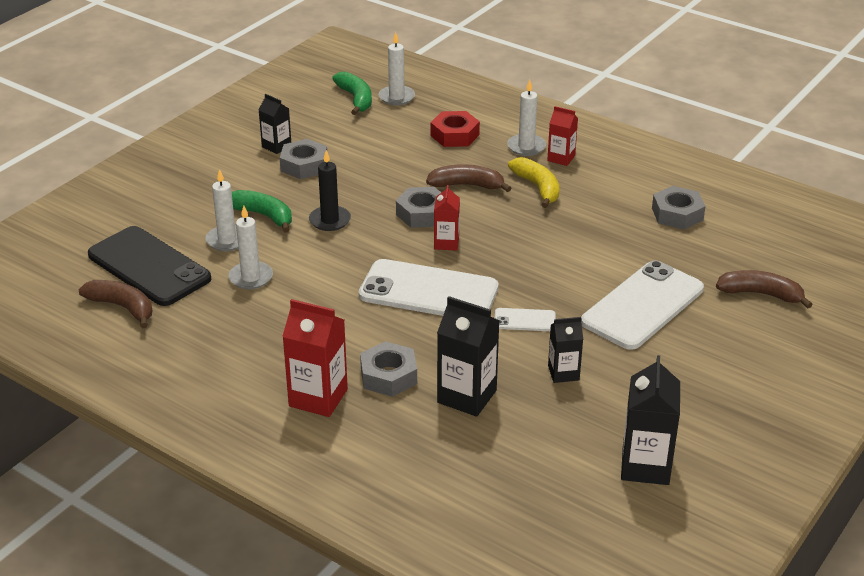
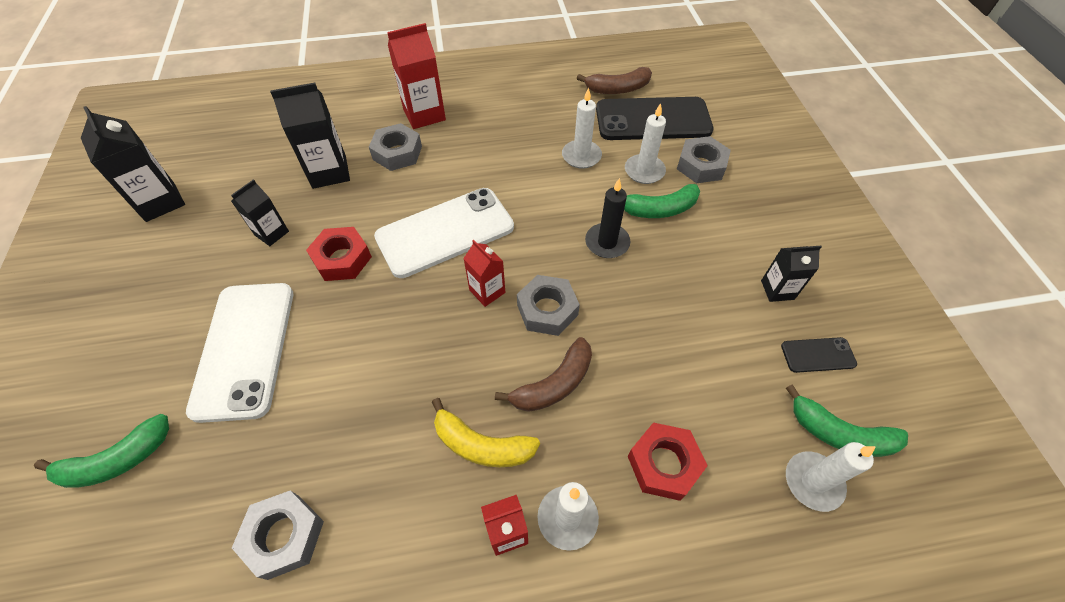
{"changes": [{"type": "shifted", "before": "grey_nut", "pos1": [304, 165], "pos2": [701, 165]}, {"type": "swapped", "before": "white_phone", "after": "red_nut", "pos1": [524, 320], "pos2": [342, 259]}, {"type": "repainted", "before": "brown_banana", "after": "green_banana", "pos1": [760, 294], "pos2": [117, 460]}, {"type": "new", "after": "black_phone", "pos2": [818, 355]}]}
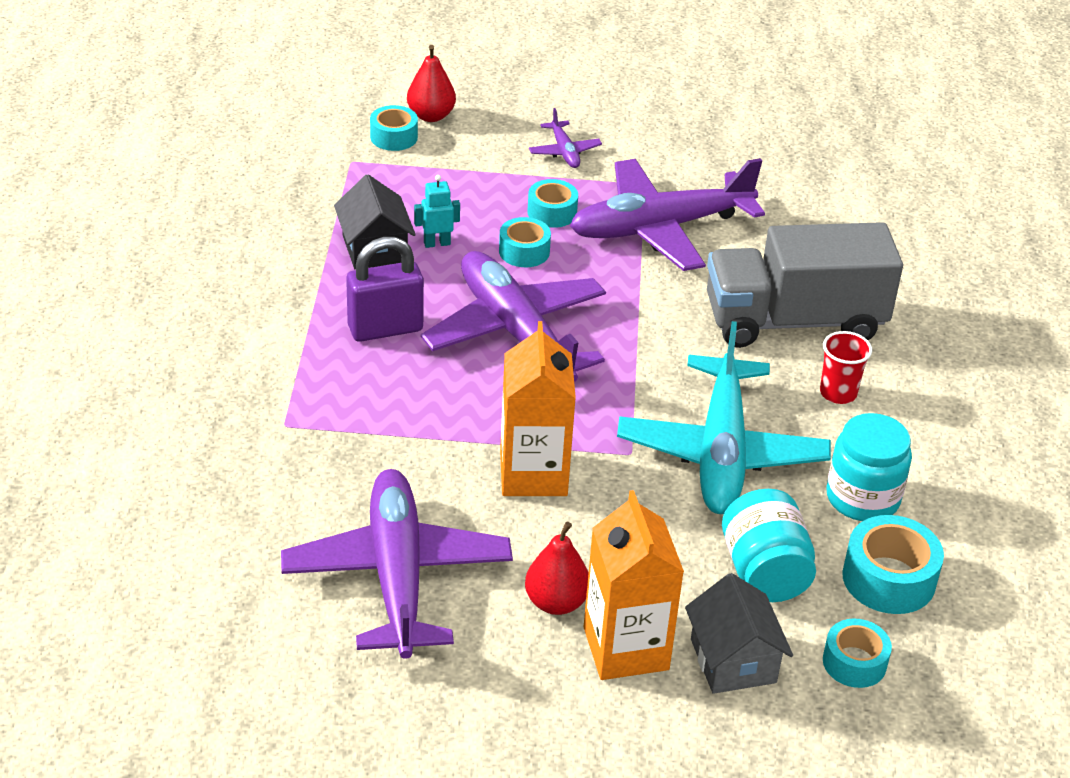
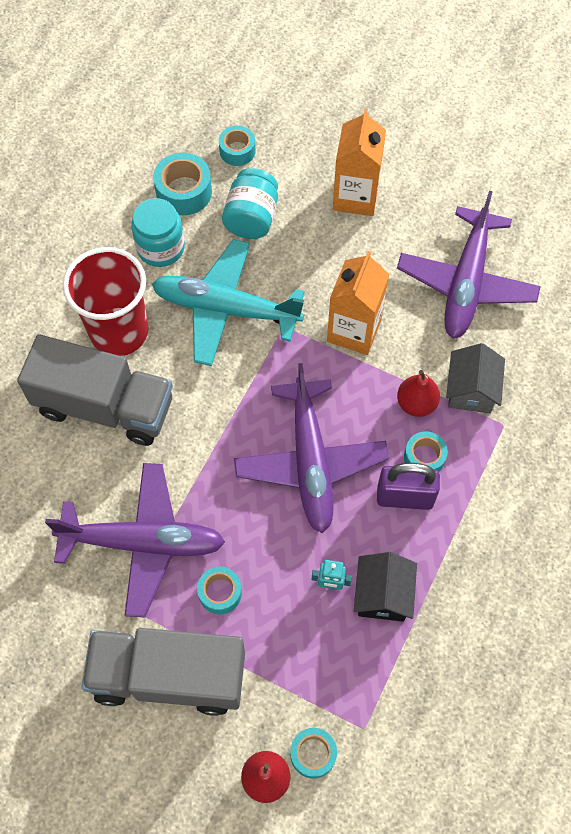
{"changes": [{"type": "shifted", "before": "turquoise_tape", "pos1": [524, 251], "pos2": [424, 457]}, {"type": "shifted", "before": "red_pear", "pos1": [556, 602], "pos2": [416, 403]}, {"type": "swapped", "before": "purple_plane", "after": "grey_truck", "pos1": [564, 152], "pos2": [169, 676]}, {"type": "rotated", "before": "turquoise_plane", "pos1": [721, 452], "pos2": [225, 309], "turn": -105}, {"type": "shifted", "before": "grey_house", "pos1": [733, 661], "pos2": [471, 390]}, {"type": "scaled", "before": "red_cup", "pos1": [838, 393], "pos2": [119, 331], "scale": 2.22}]}
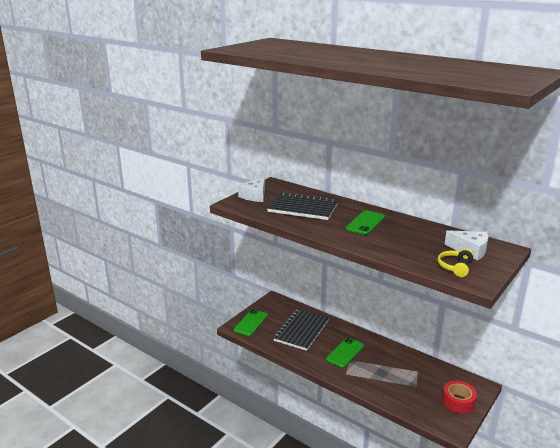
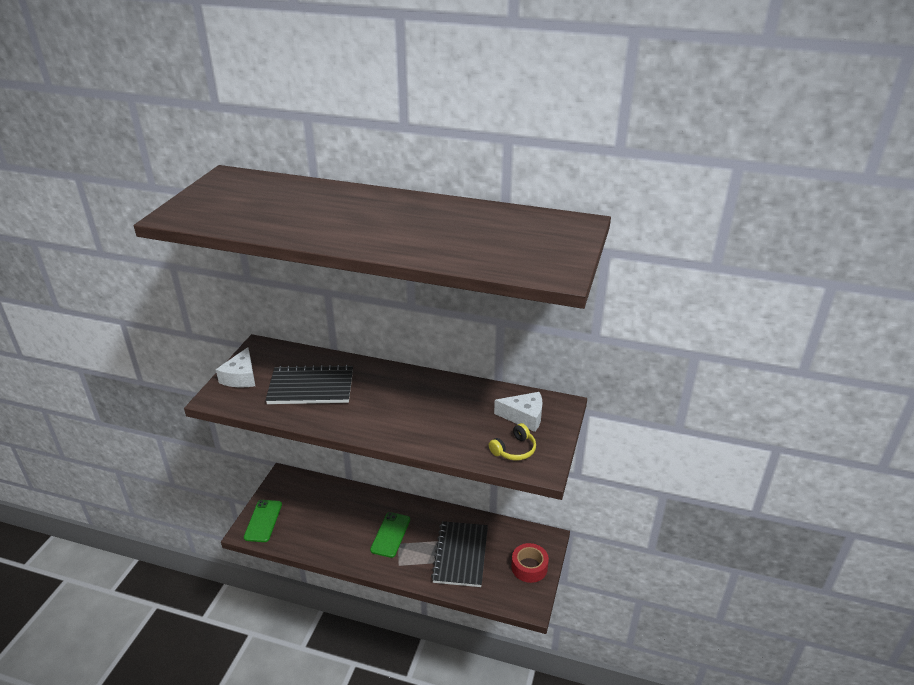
{"changes": [{"type": "shifted", "before": "black_notebook", "pos1": [301, 330], "pos2": [460, 555]}, {"type": "gone", "before": "green_phone", "pos1": [365, 223]}, {"type": "rotated", "before": "yellow_headphones", "pos1": [455, 267], "pos2": [514, 450], "turn": -135}]}
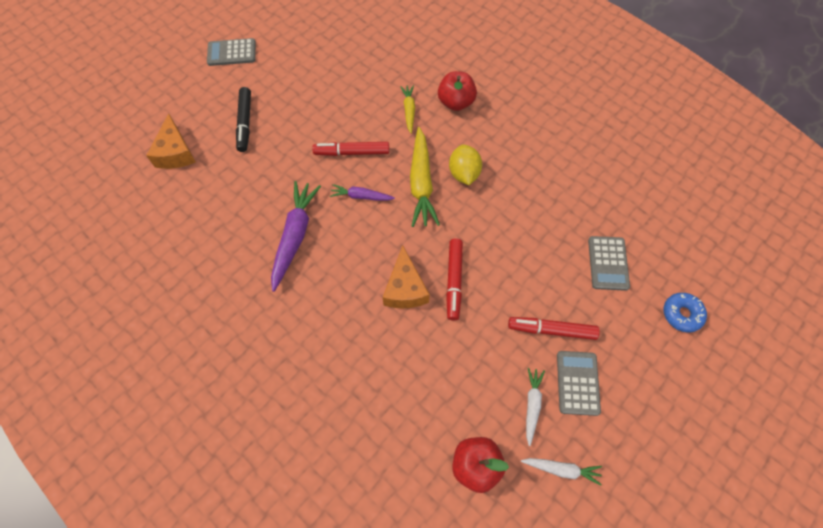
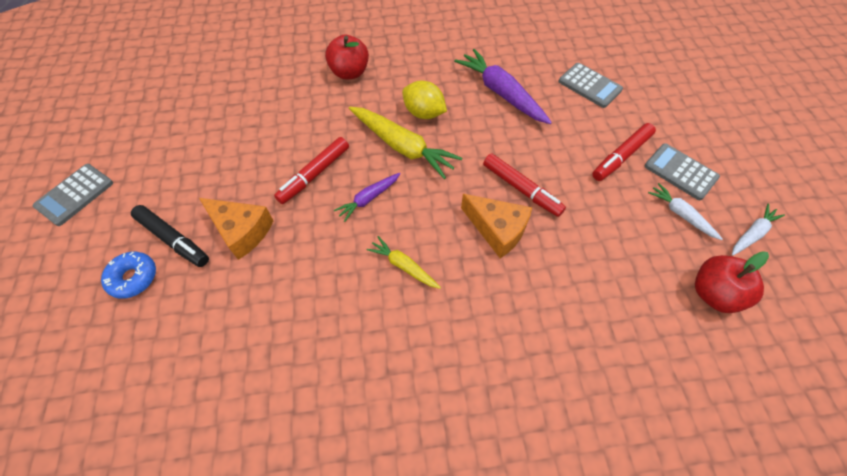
{"changes": [{"type": "shifted", "before": "orange_cheese", "pos1": [175, 153], "pos2": [242, 231]}, {"type": "shifted", "before": "purple_carrot", "pos1": [295, 236], "pos2": [501, 93]}, {"type": "shifted", "before": "yellow_carrot", "pos1": [409, 111], "pos2": [403, 266]}, {"type": "shifted", "before": "blue_donut", "pos1": [682, 314], "pos2": [133, 278]}]}
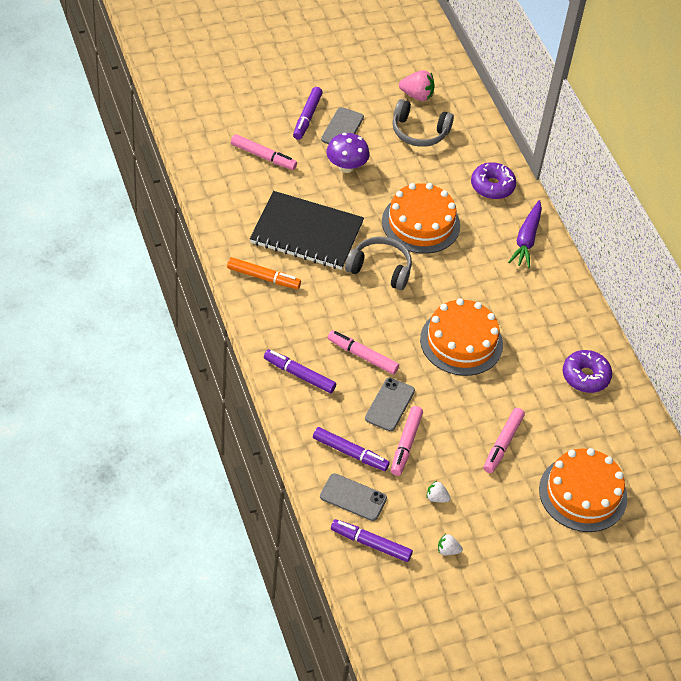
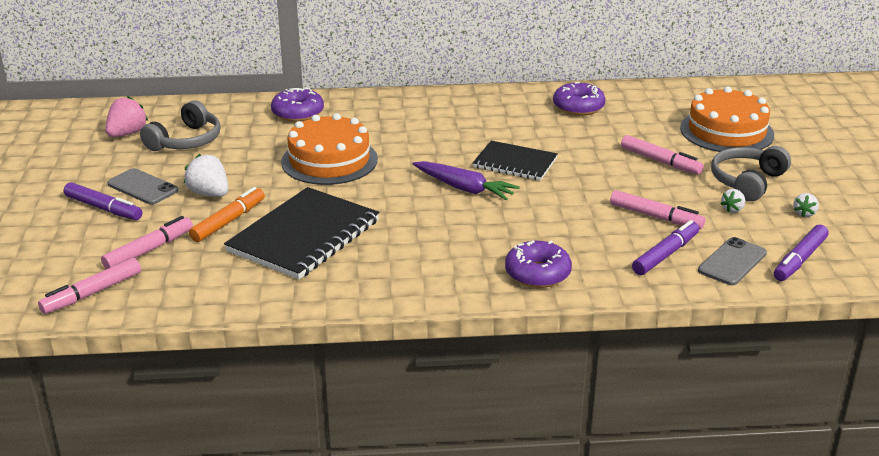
{"changes": [{"type": "shifted", "before": "orange_marker", "pos1": [263, 277], "pos2": [228, 221]}, {"type": "swapped", "before": "purple_marker", "after": "purple_donut", "pos1": [299, 375], "pos2": [537, 273]}, {"type": "swapped", "before": "purple_mushroom", "after": "white_strawberry", "pos1": [346, 167], "pos2": [209, 194]}, {"type": "shifted", "before": "pink_marker", "pos1": [362, 356], "pos2": [92, 293]}, {"type": "shifted", "before": "grey_headphones", "pos1": [380, 269], "pos2": [747, 182]}, {"type": "gone", "before": "grey_phone", "pos1": [389, 404]}, {"type": "swapped", "before": "orange_cake", "after": "black_notebook", "pos1": [461, 342], "pos2": [515, 163]}, {"type": "shifted", "before": "purple_carrot", "pos1": [526, 240], "pos2": [464, 188]}]}
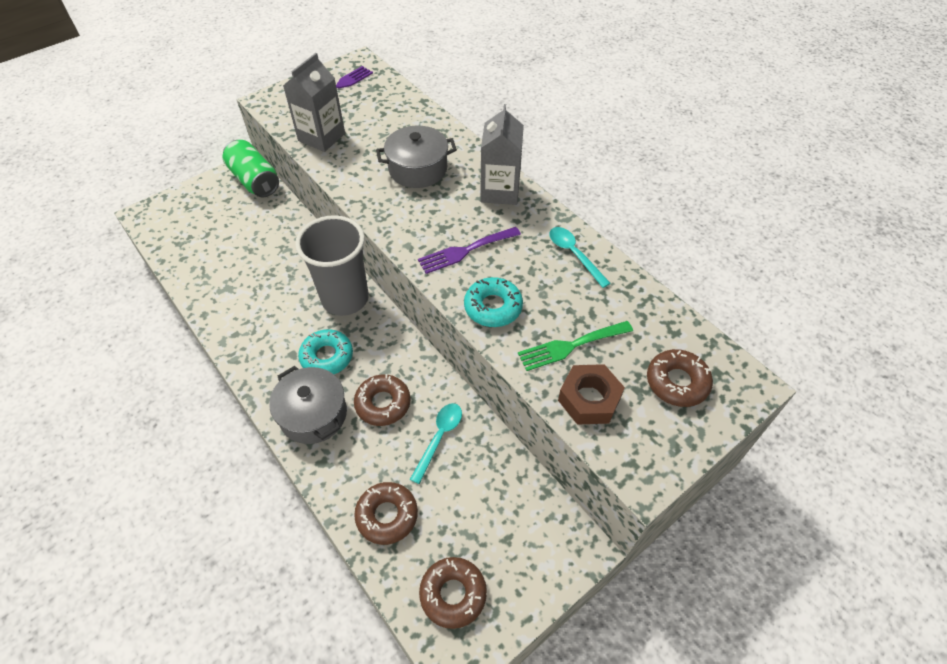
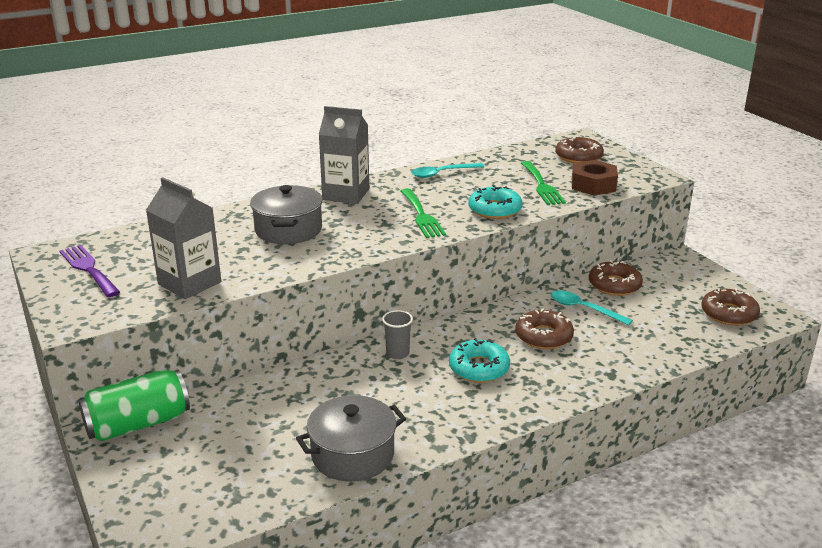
{"changes": [{"type": "shifted", "before": "grey_pot", "pos1": [313, 414], "pos2": [352, 454]}, {"type": "scaled", "before": "grey_cup", "pos1": [345, 299], "pos2": [397, 353], "scale": 0.41}, {"type": "shifted", "before": "brown_donut", "pos1": [387, 515], "pos2": [614, 285]}, {"type": "repainted", "before": "purple_fork", "after": "green_fork", "pos1": [465, 251], "pos2": [422, 216]}]}
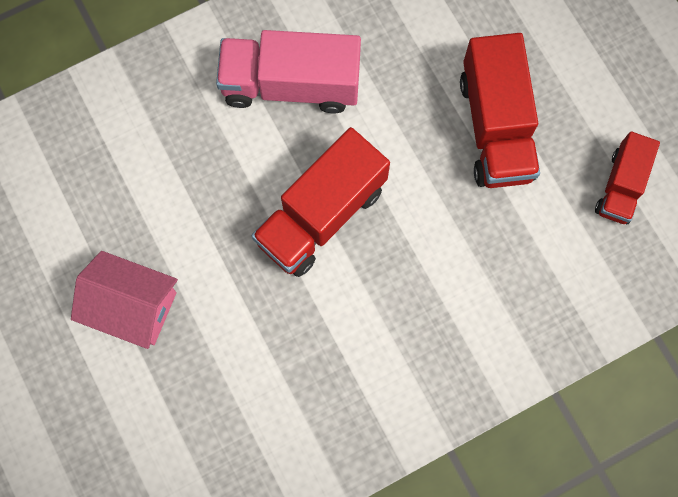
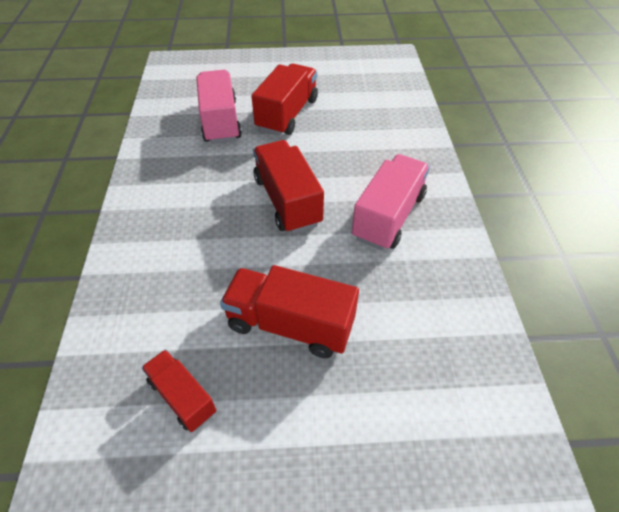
{"changes": [{"type": "swapped", "before": "pink_house", "after": "red_truck", "pos1": [132, 306], "pos2": [287, 114]}, {"type": "new", "after": "pink_truck", "pos2": [220, 121]}]}
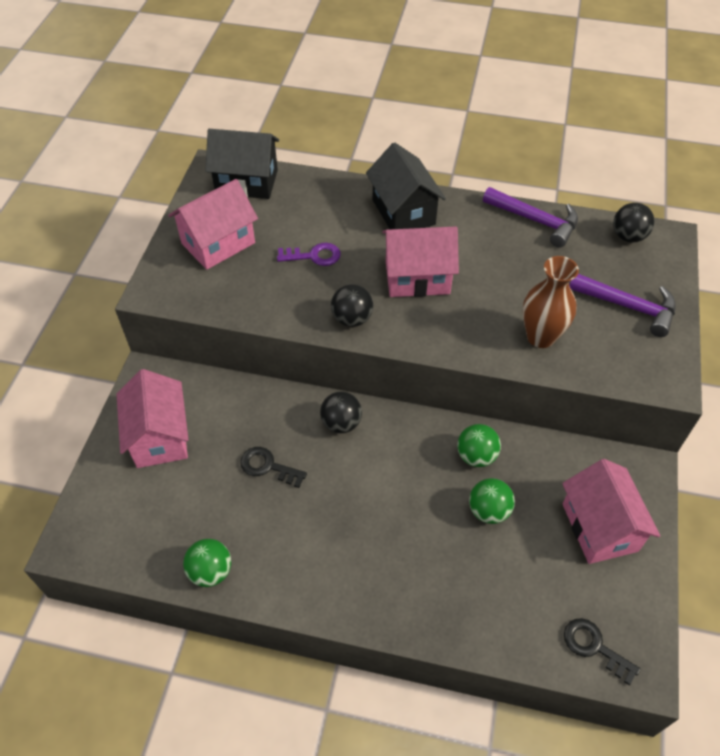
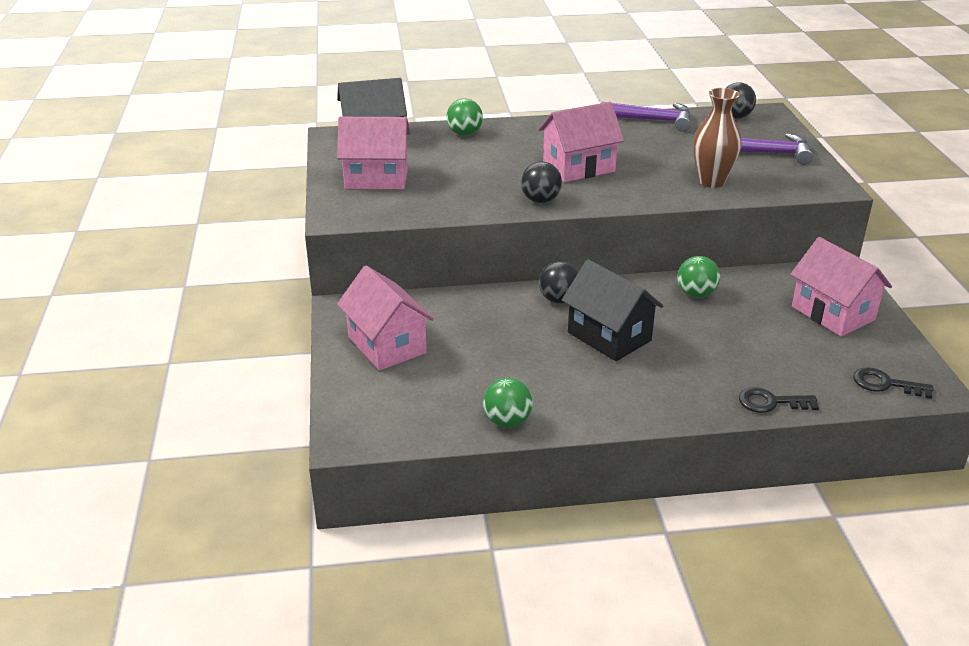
{"changes": [{"type": "rotated", "before": "pink_house", "pos1": [218, 243], "pos2": [376, 178], "turn": 60}, {"type": "shifted", "before": "black_key", "pos1": [268, 466], "pos2": [771, 402]}, {"type": "gone", "before": "purple_key", "pos1": [314, 256]}, {"type": "shifted", "before": "black_house", "pos1": [403, 212], "pos2": [609, 336]}, {"type": "shifted", "before": "green_ball", "pos1": [488, 511], "pos2": [464, 134]}]}
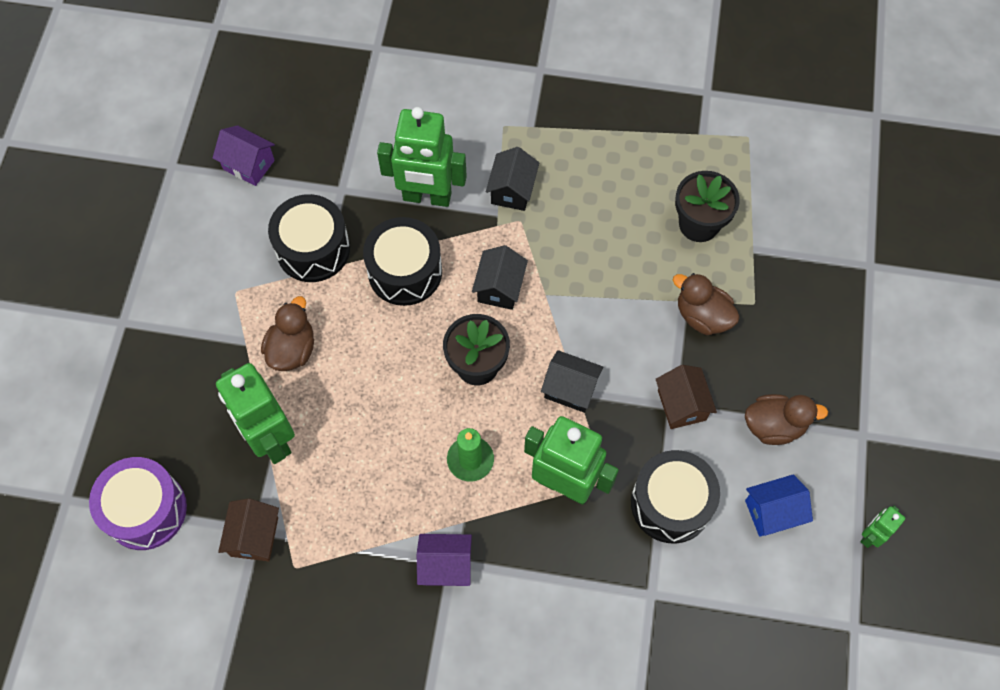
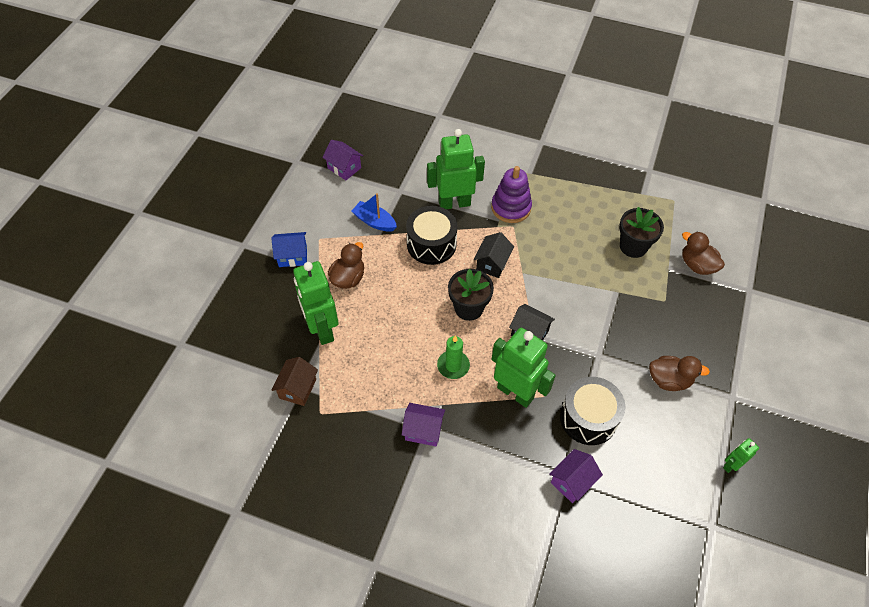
{"changes": [{"type": "gone", "before": "purple_drum", "pos1": [146, 510]}, {"type": "swapped", "before": "black_drum", "after": "blue_boat", "pos1": [313, 249], "pos2": [374, 222]}, {"type": "rotated", "before": "green_robot", "pos1": [427, 197], "pos2": [454, 203], "turn": 150}, {"type": "swapped", "before": "black_house", "after": "purple_stacking_toy", "pos1": [512, 190], "pos2": [511, 208]}, {"type": "gone", "before": "brown_house", "pos1": [681, 405]}, {"type": "shifted", "before": "brown_duck", "pos1": [702, 316], "pos2": [697, 265]}, {"type": "shifted", "before": "blue_house", "pos1": [772, 512], "pos2": [292, 256]}, {"type": "new", "after": "purple_house", "pos2": [572, 481]}]}
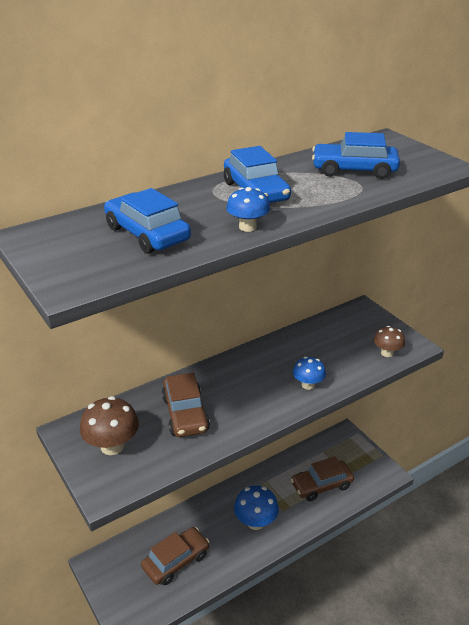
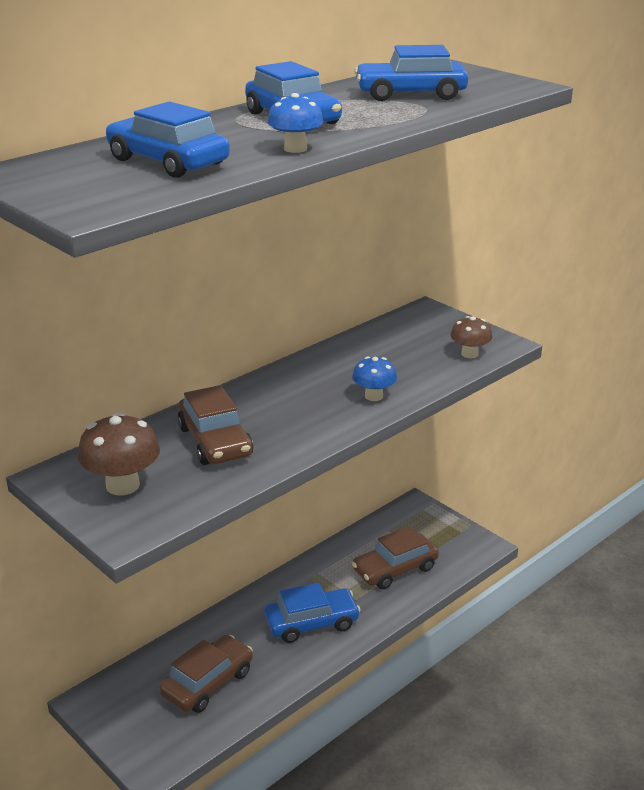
{"changes": [{"type": "swapped", "before": "blue_mushroom", "after": "blue_car", "pos1": [255, 522], "pos2": [312, 623]}]}
